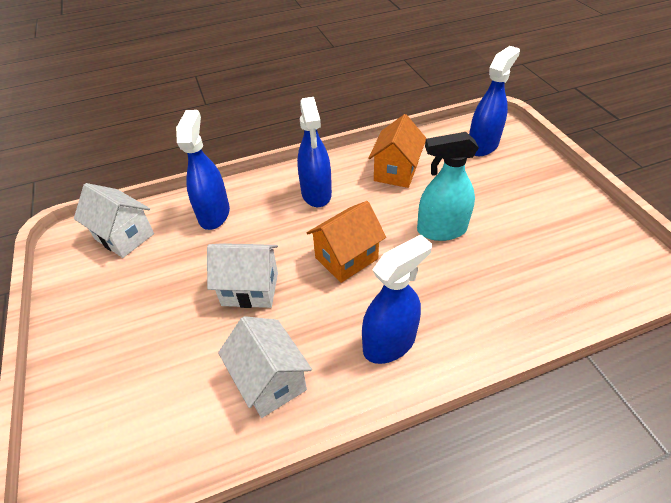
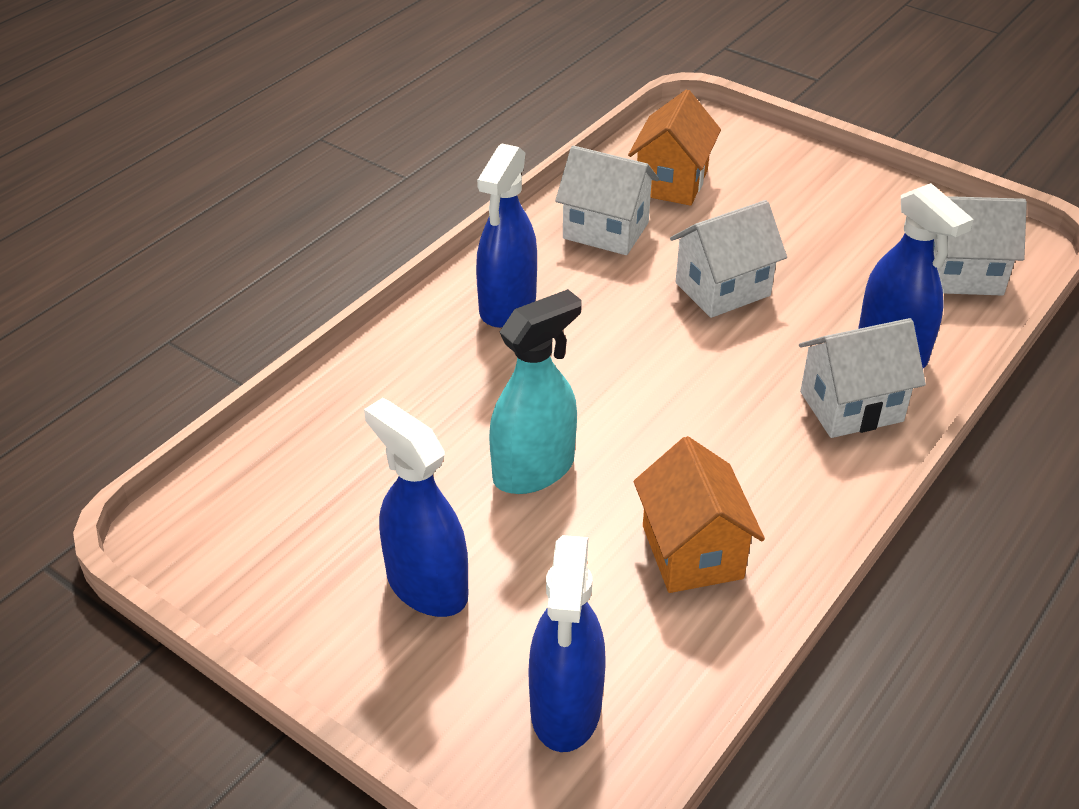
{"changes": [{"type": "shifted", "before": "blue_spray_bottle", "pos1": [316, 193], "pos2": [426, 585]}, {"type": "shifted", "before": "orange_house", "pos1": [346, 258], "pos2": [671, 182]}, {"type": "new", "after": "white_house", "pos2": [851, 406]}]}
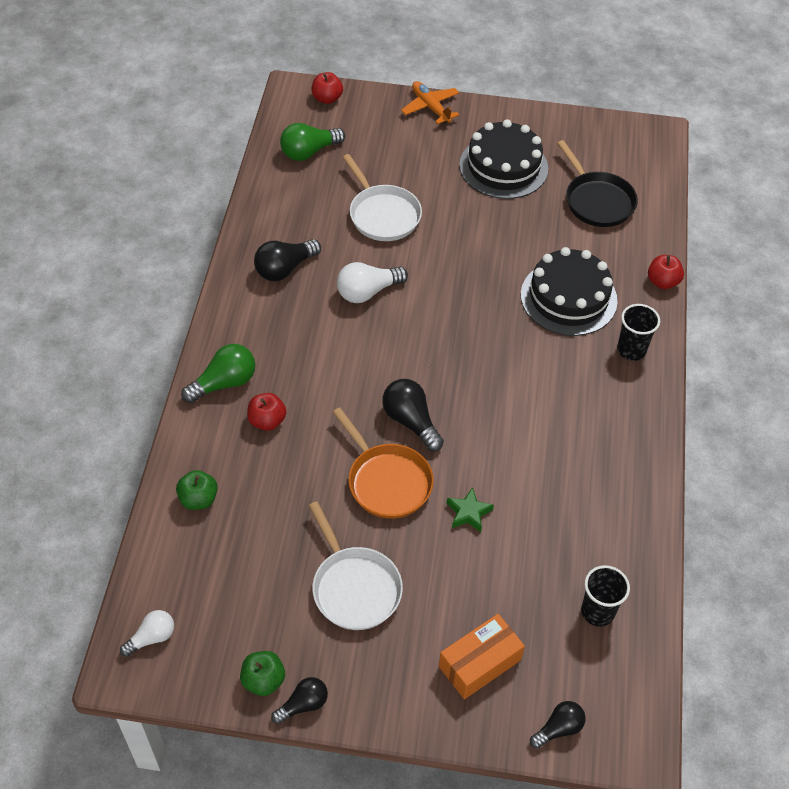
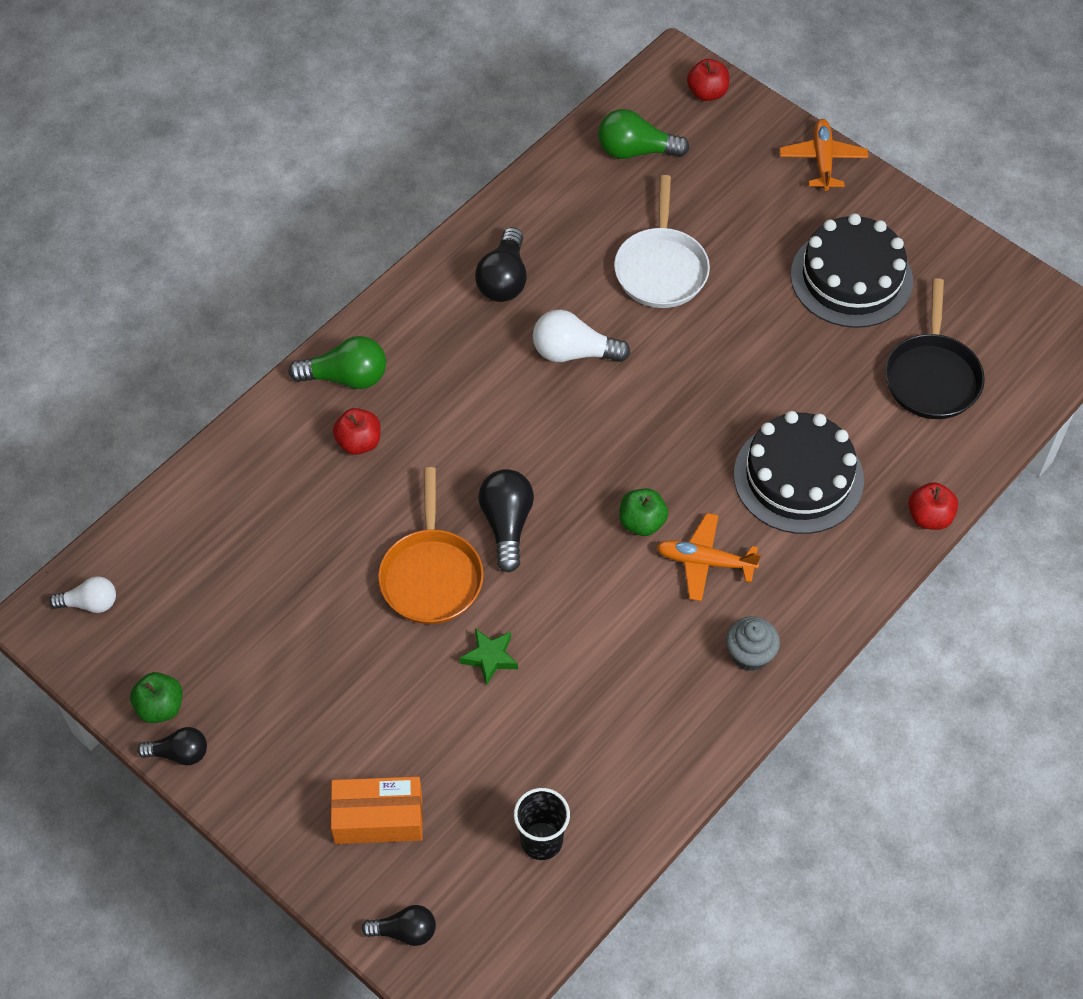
{"changes": [{"type": "shifted", "before": "green_apple", "pos1": [198, 499], "pos2": [642, 522]}, {"type": "rotated", "before": "black_light_bulb", "pos1": [285, 269], "pos2": [504, 279], "turn": -75}, {"type": "gone", "before": "white_pan", "pos1": [354, 587]}, {"type": "gone", "before": "black_cup", "pos1": [631, 350]}, {"type": "new", "after": "orange_plane", "pos2": [705, 562]}, {"type": "new", "after": "grey_cupcake", "pos2": [750, 654]}]}
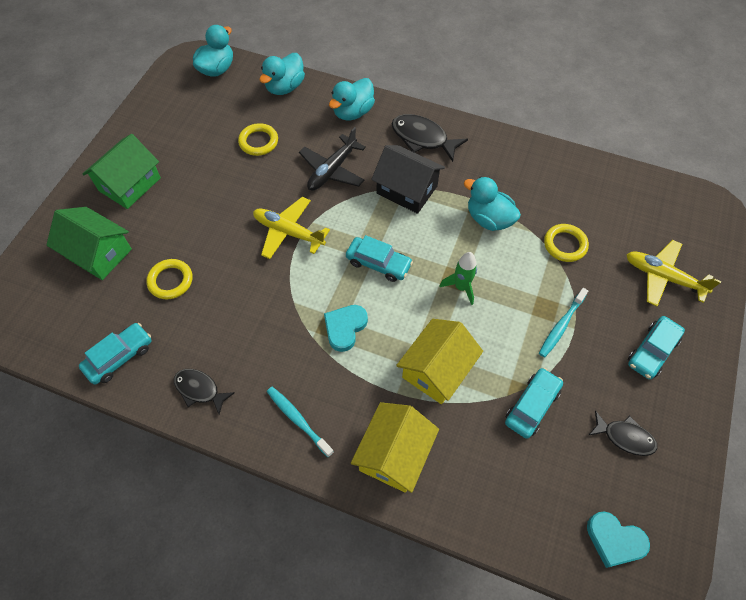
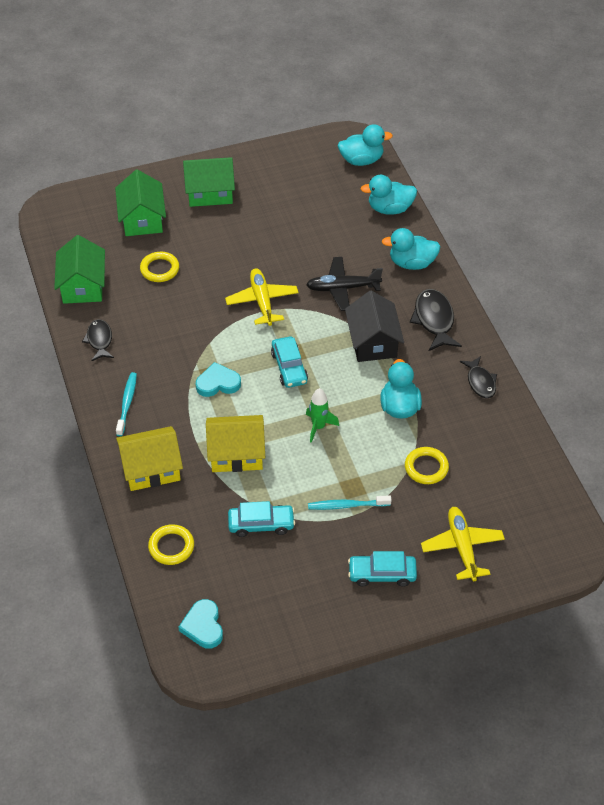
{"changes": [{"type": "swapped", "before": "turquoise_car", "after": "green_house", "pos1": [119, 357], "pos2": [83, 286]}, {"type": "shifted", "before": "yellow_ring", "pos1": [258, 142], "pos2": [171, 547]}, {"type": "shifted", "before": "black_fish", "pos1": [624, 437], "pos2": [480, 382]}]}
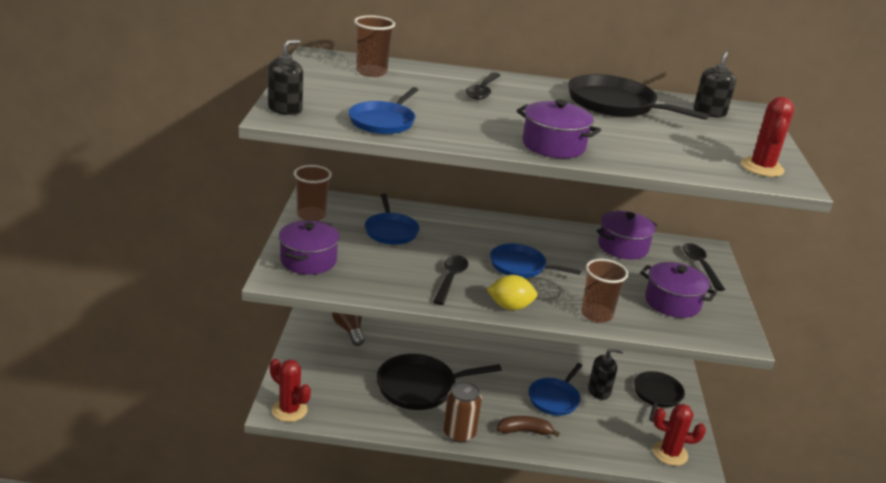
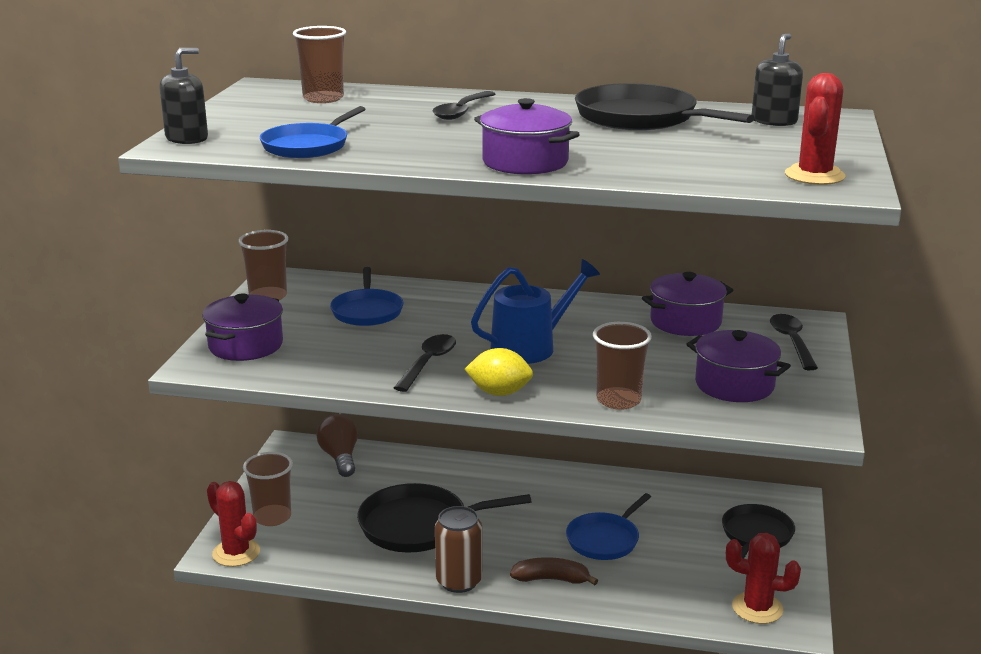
{"changes": [{"type": "swapped", "before": "blue_pan", "after": "blue_watering_can", "pos1": [520, 266], "pos2": [531, 347]}, {"type": "gone", "before": "black_soap_dispenser", "pos1": [599, 391]}, {"type": "new", "after": "brown_cup", "pos2": [272, 517]}]}
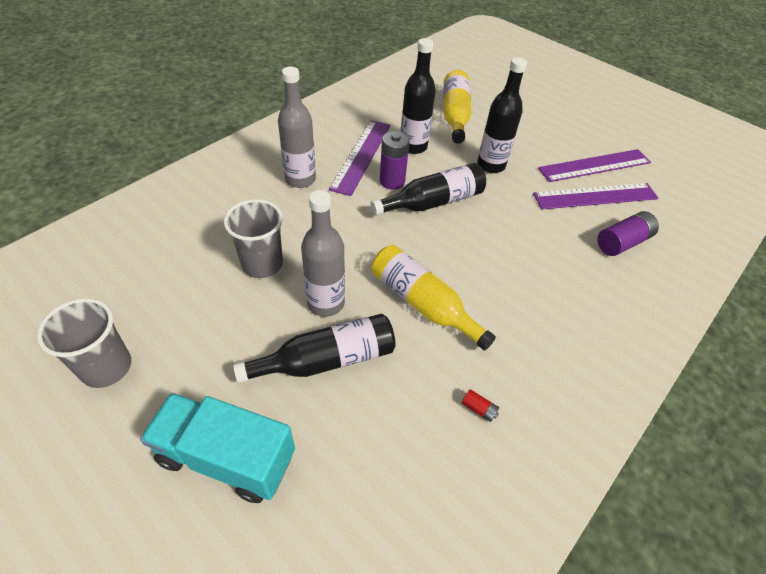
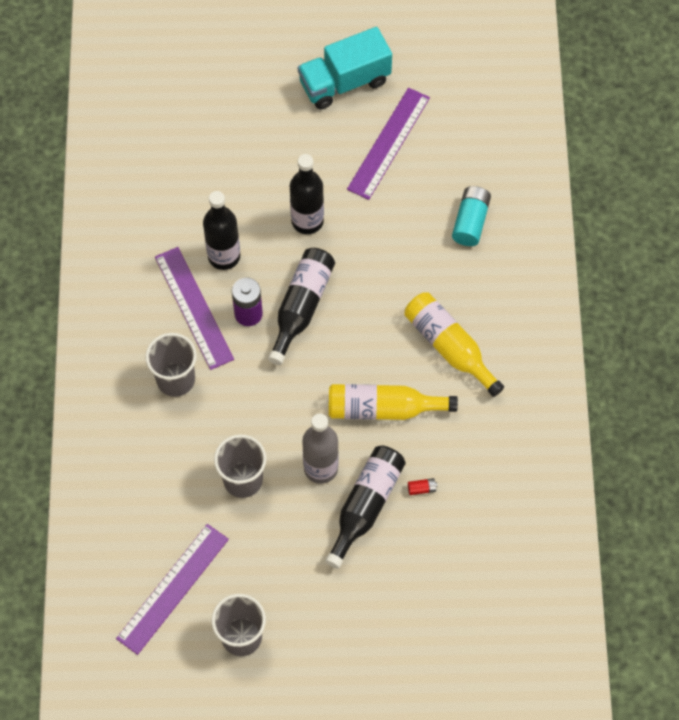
{"changes": [{"type": "shifted", "before": "turquoise_truck", "pos1": [227, 457], "pos2": [344, 82]}, {"type": "swapped", "before": "grey_bottle", "after": "grey_cup", "pos1": [300, 179], "pos2": [175, 379]}, {"type": "shifted", "before": "yellow_bottle", "pos1": [454, 115], "pos2": [449, 347]}, {"type": "shifted", "before": "red_battery", "pos1": [479, 409], "pos2": [421, 488]}, {"type": "shifted", "before": "purple_ruler", "pos1": [595, 196], "pos2": [172, 588]}, {"type": "repainted", "before": "purple_battery", "after": "turquoise_battery", "pos1": [622, 242], "pos2": [470, 222]}]}
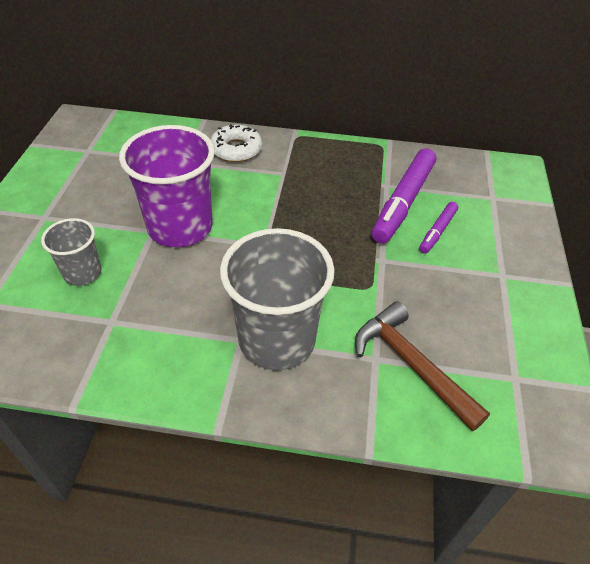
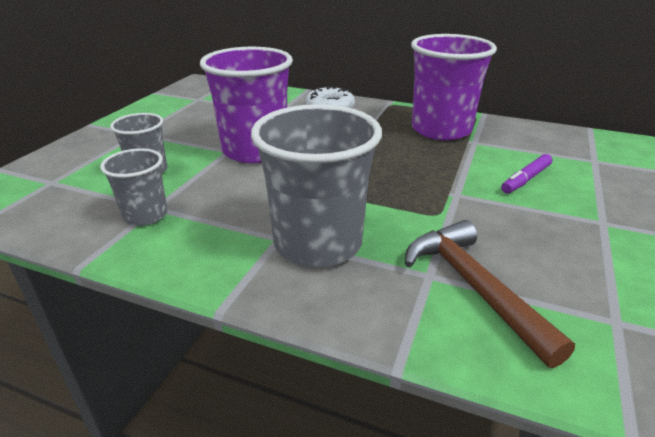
{"changes": [{"type": "gone", "before": "purple_marker", "pos1": [403, 202]}, {"type": "new", "after": "grey_cup", "pos2": [145, 215]}, {"type": "new", "after": "purple_cup", "pos2": [441, 130]}]}
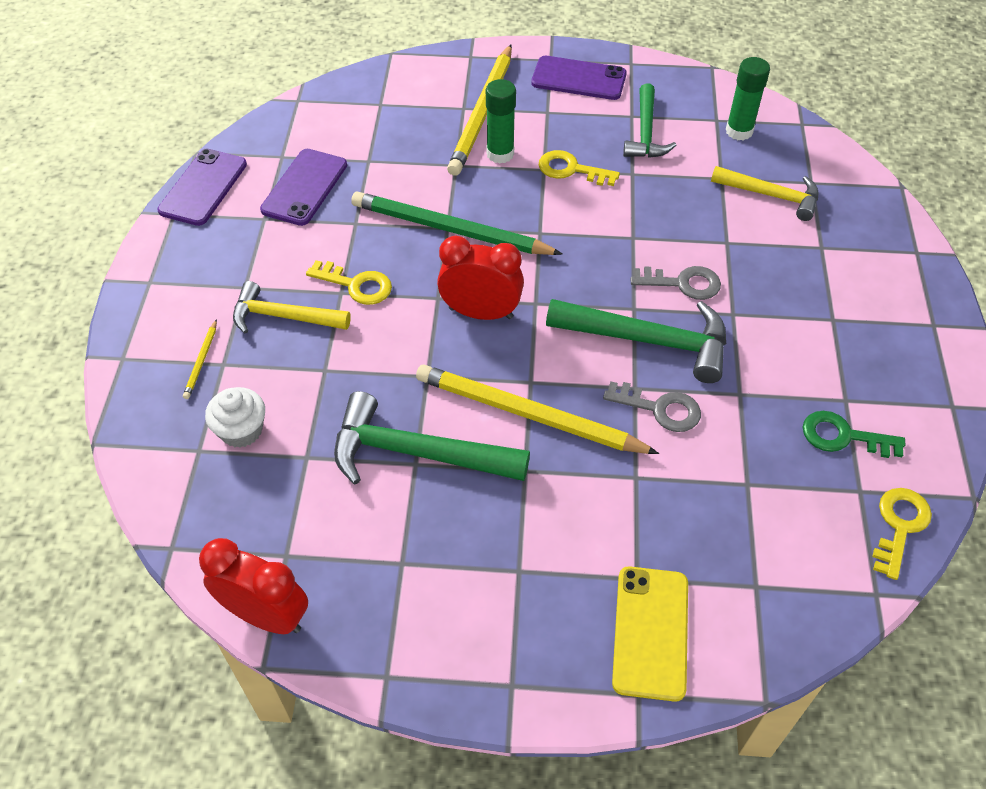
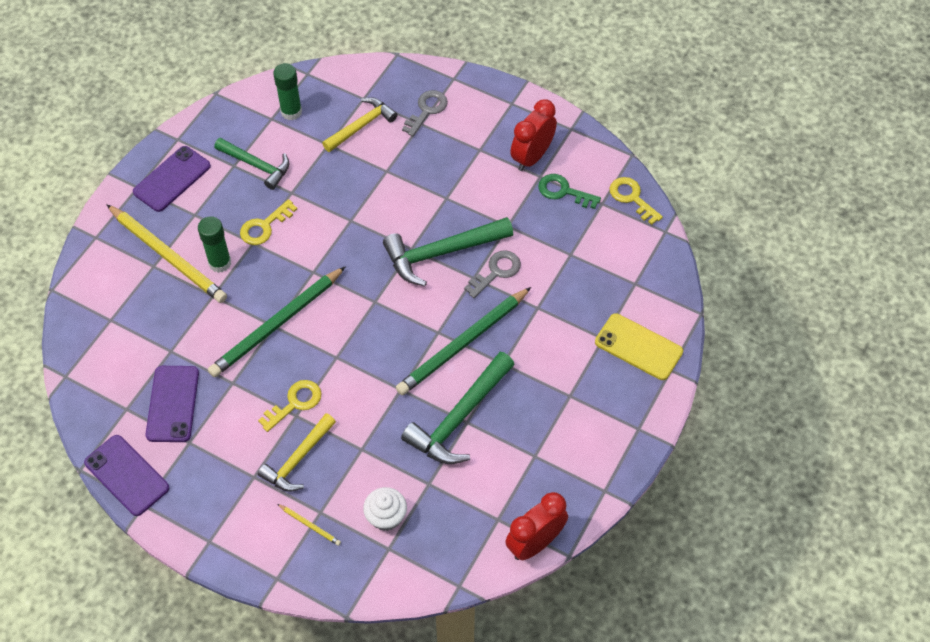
{"changes": [{"type": "rotated", "before": "purple_phone", "pos1": [304, 187], "pos2": [172, 404], "turn": 45}, {"type": "repainted", "before": "yellow_pencil", "after": "green_pencil", "pos1": [528, 415], "pos2": [463, 344]}, {"type": "shifted", "before": "red_clock", "pos1": [481, 313], "pos2": [532, 157]}, {"type": "rotated", "before": "green_hammer", "pos1": [648, 341], "pos2": [442, 253], "turn": -150}, {"type": "shifted", "before": "grey_key", "pos1": [683, 283], "pos2": [427, 110]}, {"type": "rotated", "before": "green_key", "pos1": [843, 436], "pos2": [563, 191], "turn": 75}]}
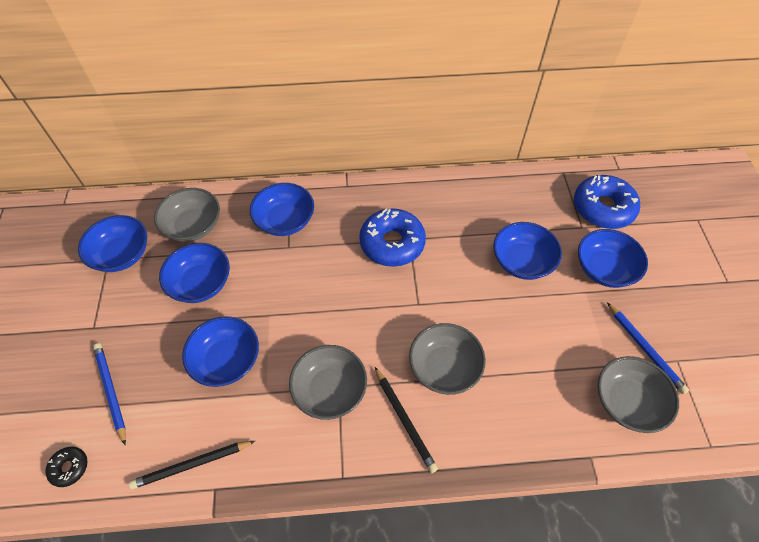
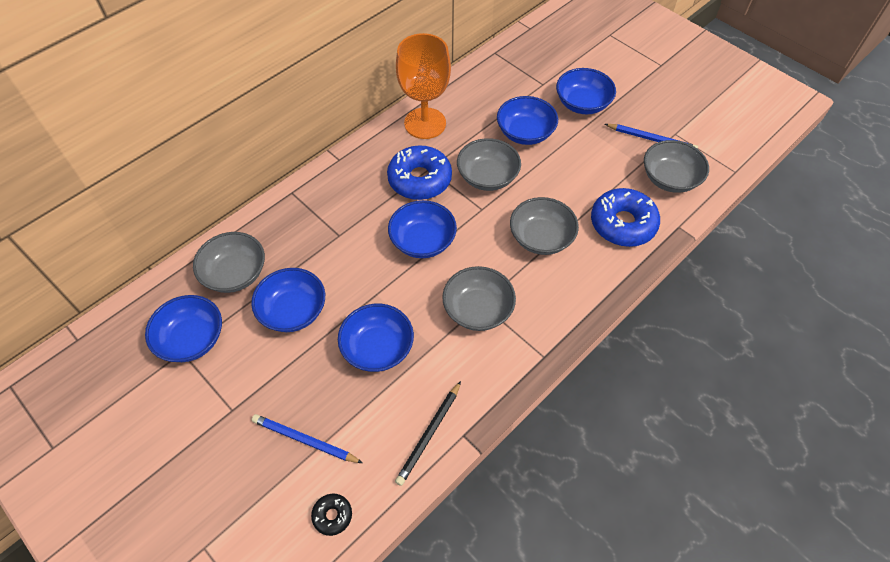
{"changes": [{"type": "shifted", "before": "blue_bowl", "pos1": [285, 221], "pos2": [422, 241]}, {"type": "gone", "before": "black_pencil", "pos1": [404, 420]}, {"type": "shifted", "before": "blue_donut", "pos1": [603, 208], "pos2": [622, 224]}, {"type": "new", "after": "orange_goblet", "pos2": [425, 123]}, {"type": "new", "after": "grey_bowl", "pos2": [487, 177]}]}
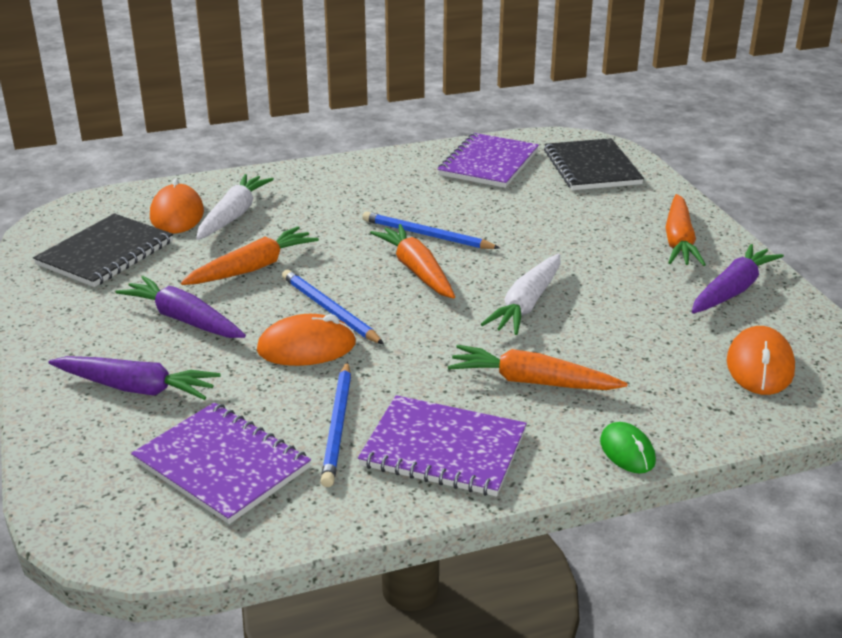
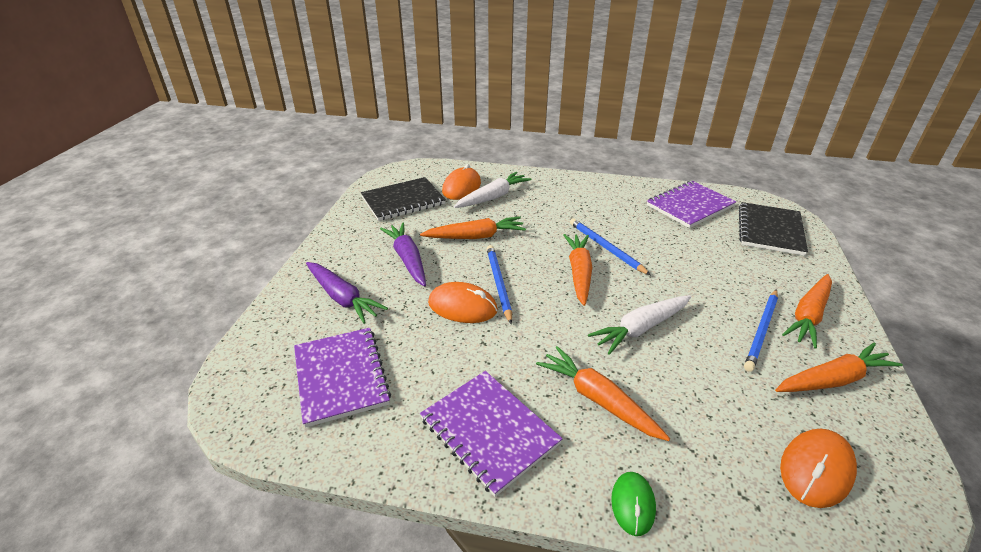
{"changes": [{"type": "shifted", "before": "blue_pencil", "pos1": [338, 426], "pos2": [761, 331]}, {"type": "repainted", "before": "purple_carrot", "after": "orange_carrot", "pos1": [732, 290], "pos2": [833, 379]}]}
